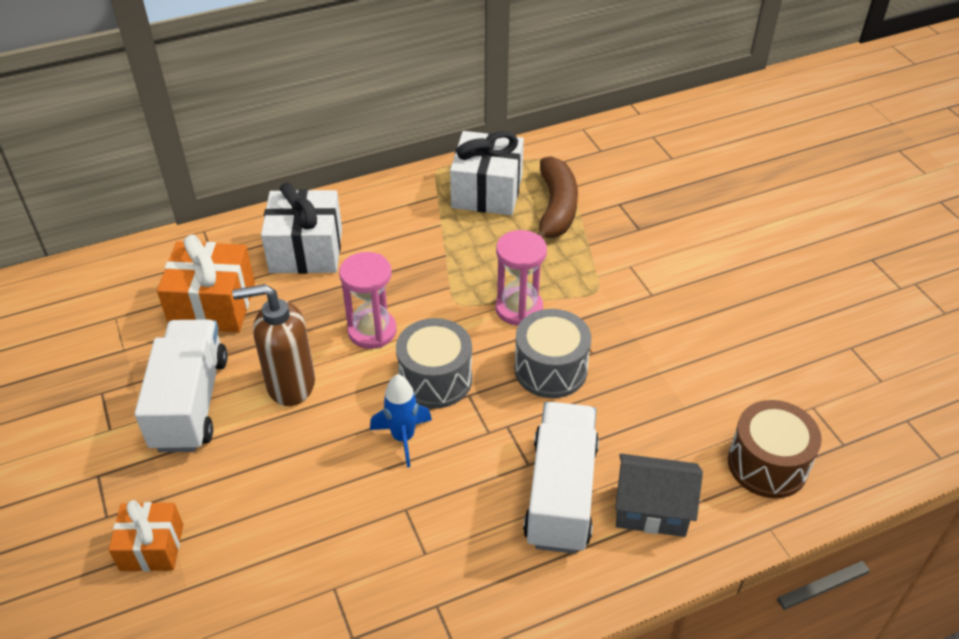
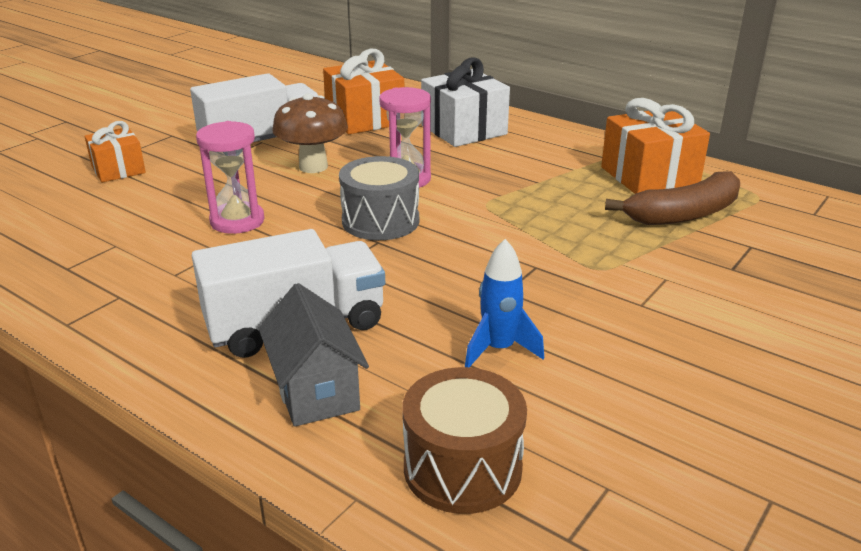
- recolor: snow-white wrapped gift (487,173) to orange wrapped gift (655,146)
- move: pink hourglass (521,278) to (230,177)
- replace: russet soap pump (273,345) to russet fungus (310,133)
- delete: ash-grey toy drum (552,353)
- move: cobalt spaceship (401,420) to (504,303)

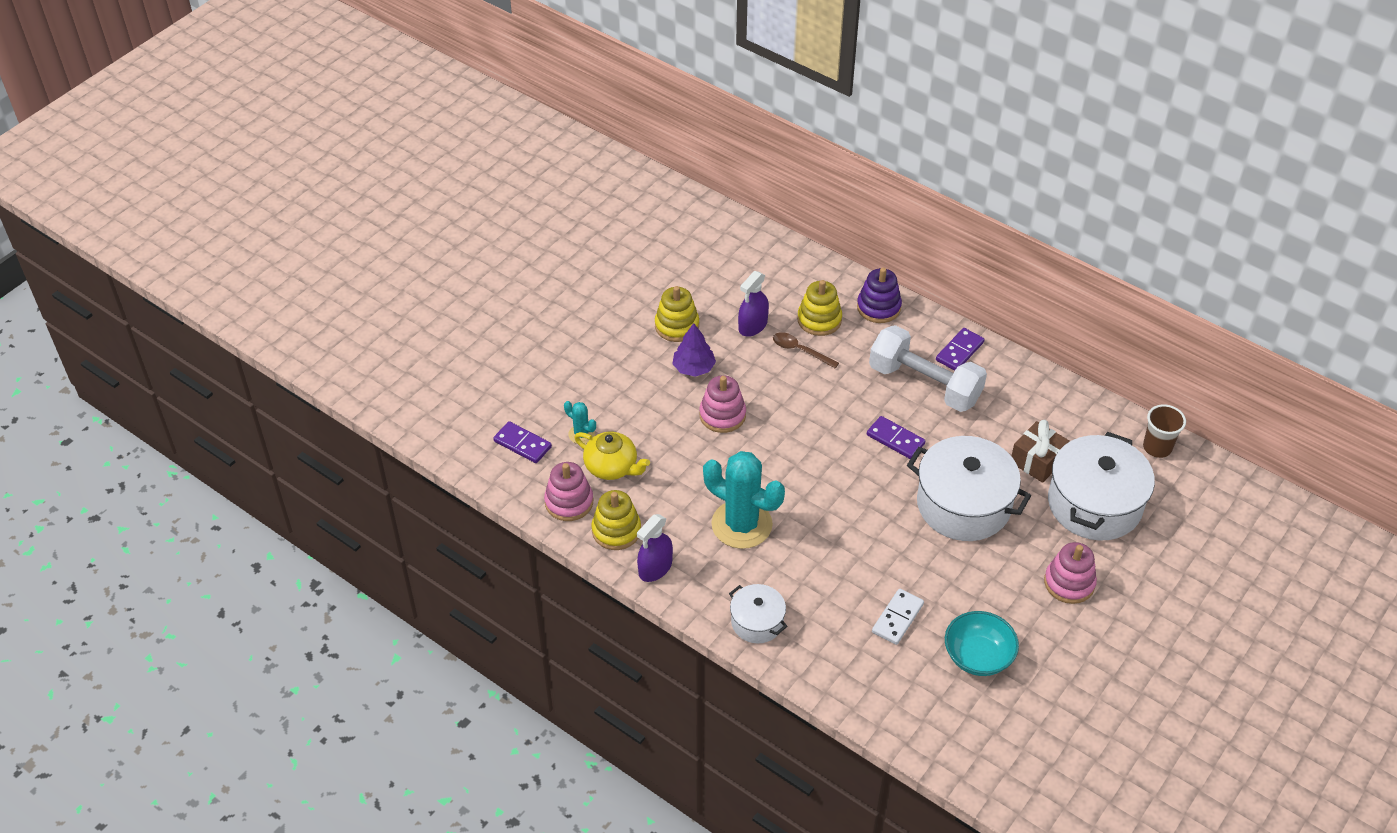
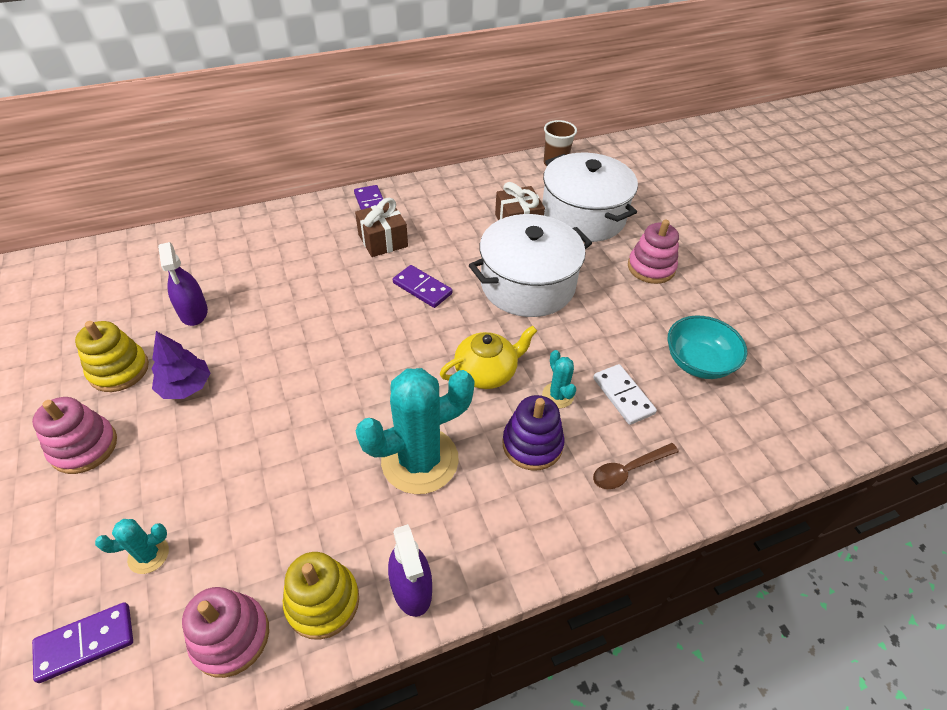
- move: royal purple ring stacker (879,295) to (533,433)
- delete: yellow ring stacker (819,308)
- replace: snow-white hand weight (928,368) to russet wrapped gift (381,227)
- move: russet spoon (806,350) to (636,466)
- move: pink ring stacker (722,404) to (74,435)
- rotate: royal purple domino piece (896,437) = (422,286) 60 degrees clockwise
- move: yellow china teapot (612,456) to (488,357)
- delete: snow-white cooking pot (758,614)
- insert: turquoise prickly plant (559,379)

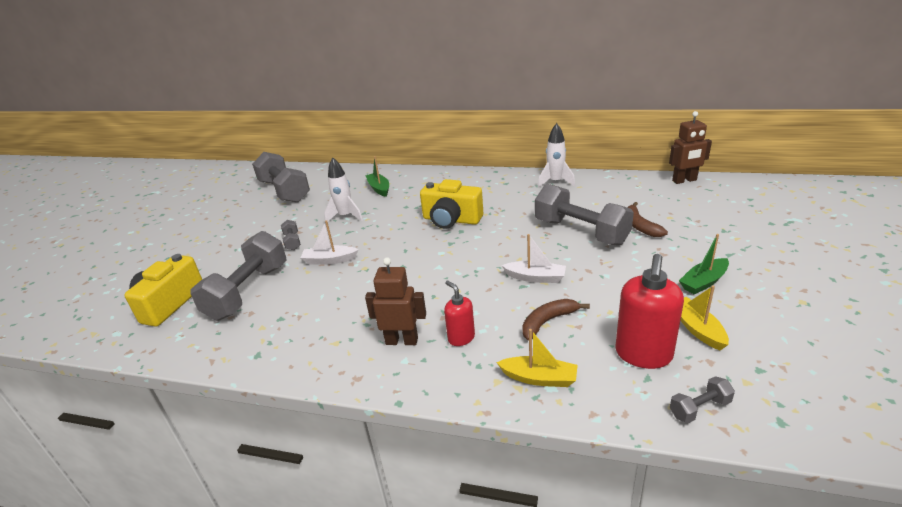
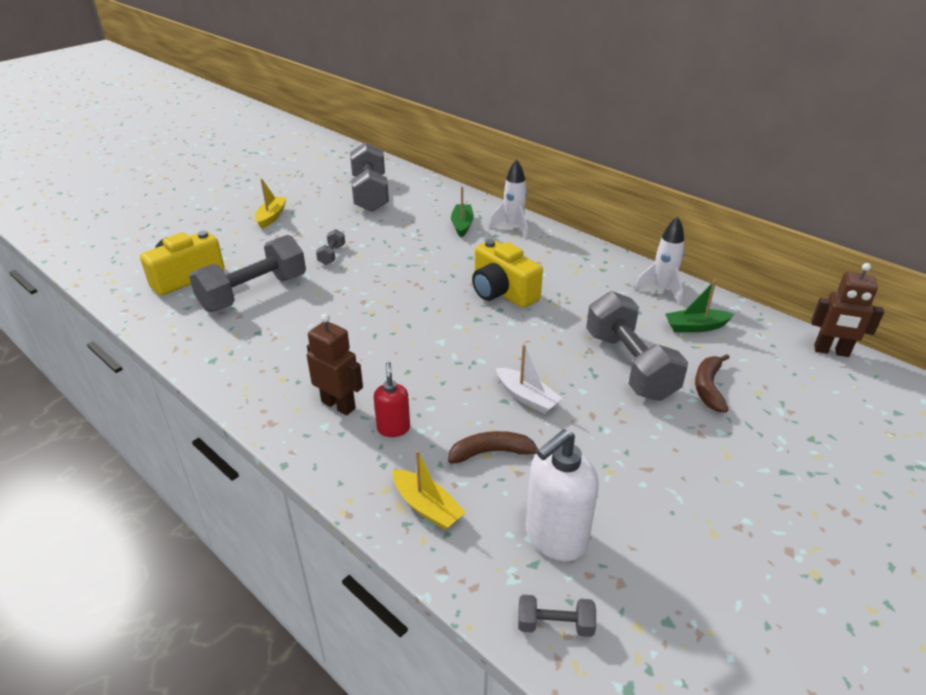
- move: snow-white spaceship (343,189) to (508,198)
- delete: snow-white boat (329,242)
- move: leaf-green boat (704,264) to (700,306)
- recolor: scarlet soap pump (650,311) to snow-white soap pump (562,495)
- move: yellow boat (704,317) to (271,204)

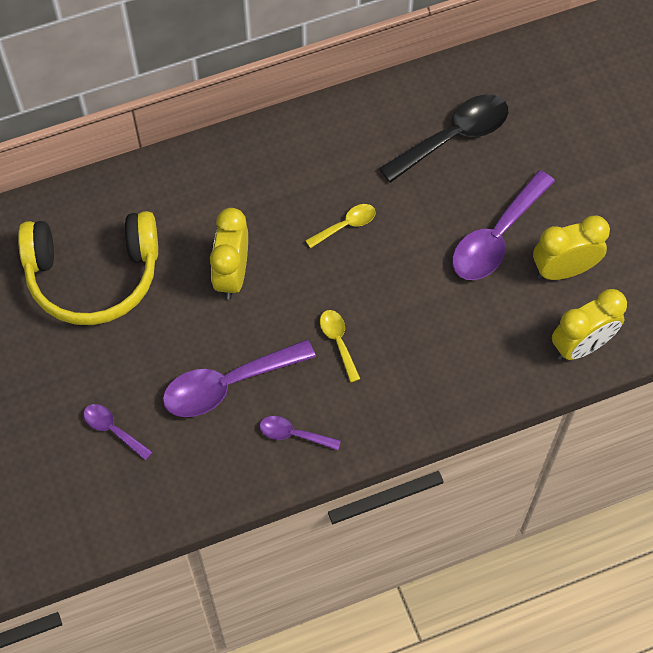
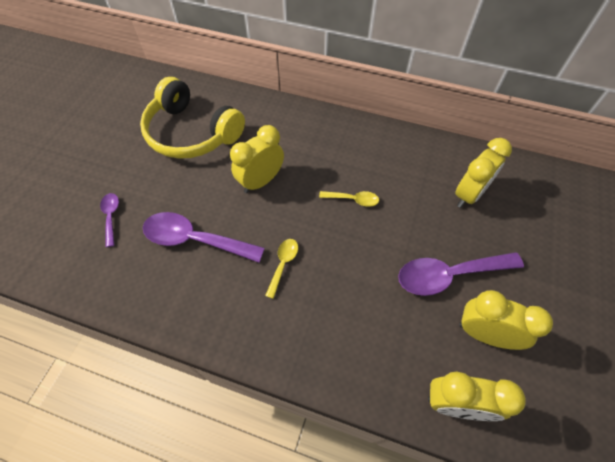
- replace: ebony spoon (443,139) to yellow alarm clock (483,173)
- delete: royal purple spoon (300,433)

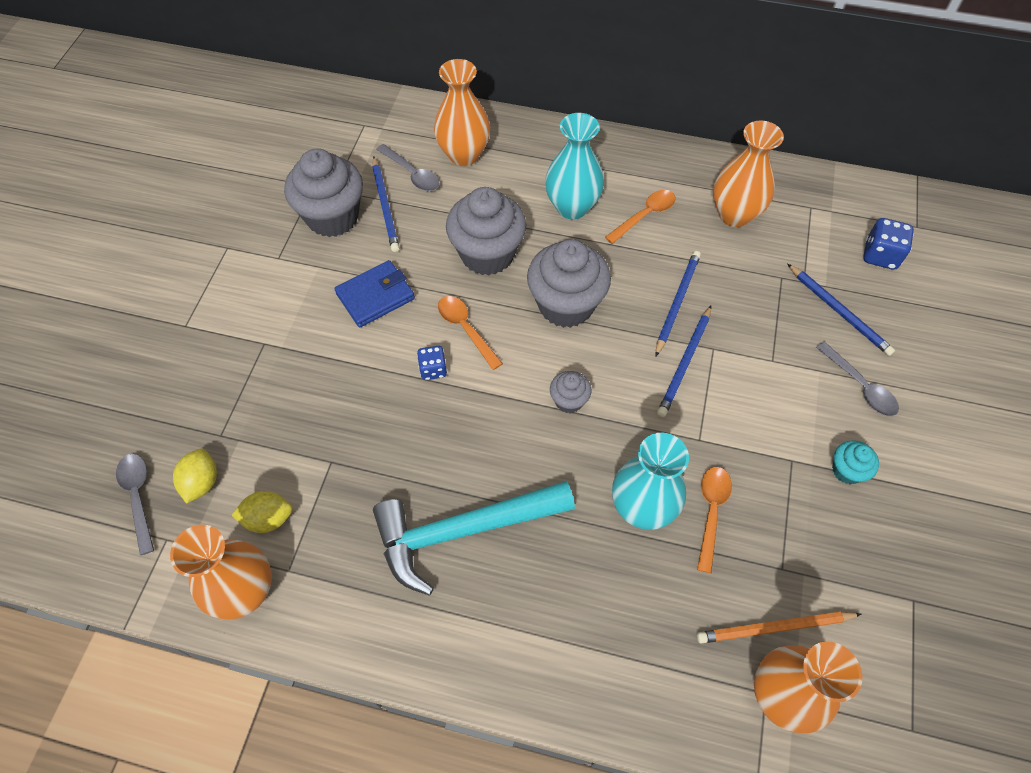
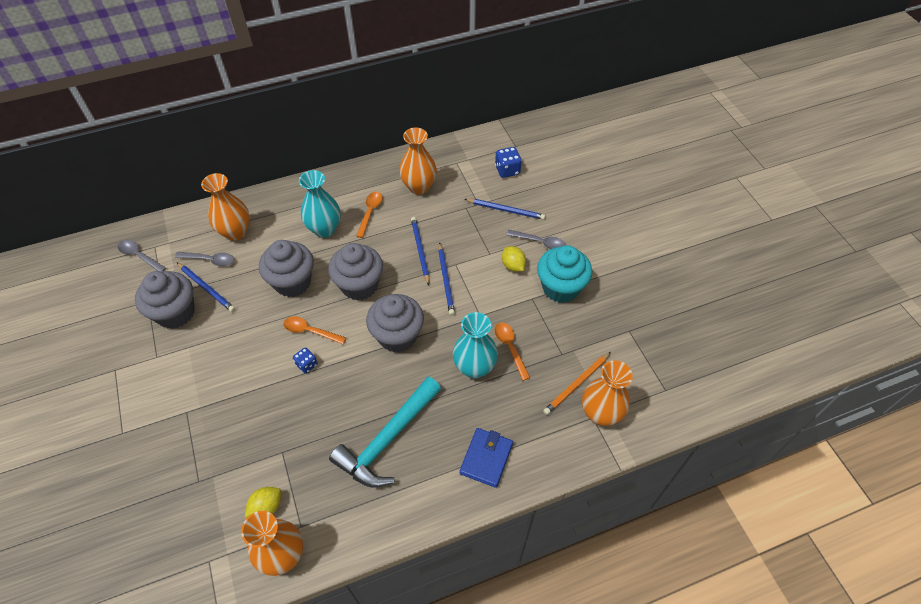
- move: cobalt wallet (374,293) to (486,458)
- resize: ash-grey muffin (570,392) = (395,323) x2.09
- resize: turquoise muffin (855,462) = (564,274) x2.09
- move: yellow toy lemon (195,476) to (514,259)
- move: ash-grey spoon (135,504) to (142,255)

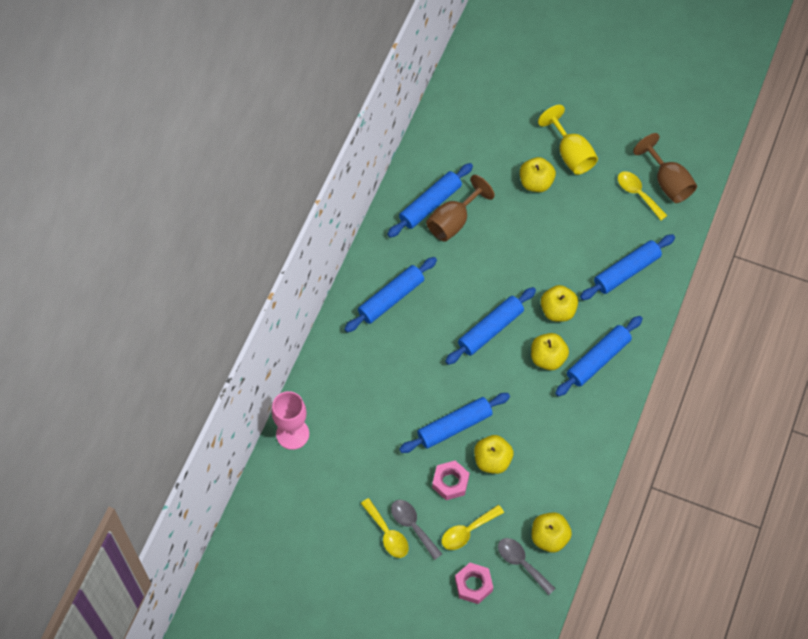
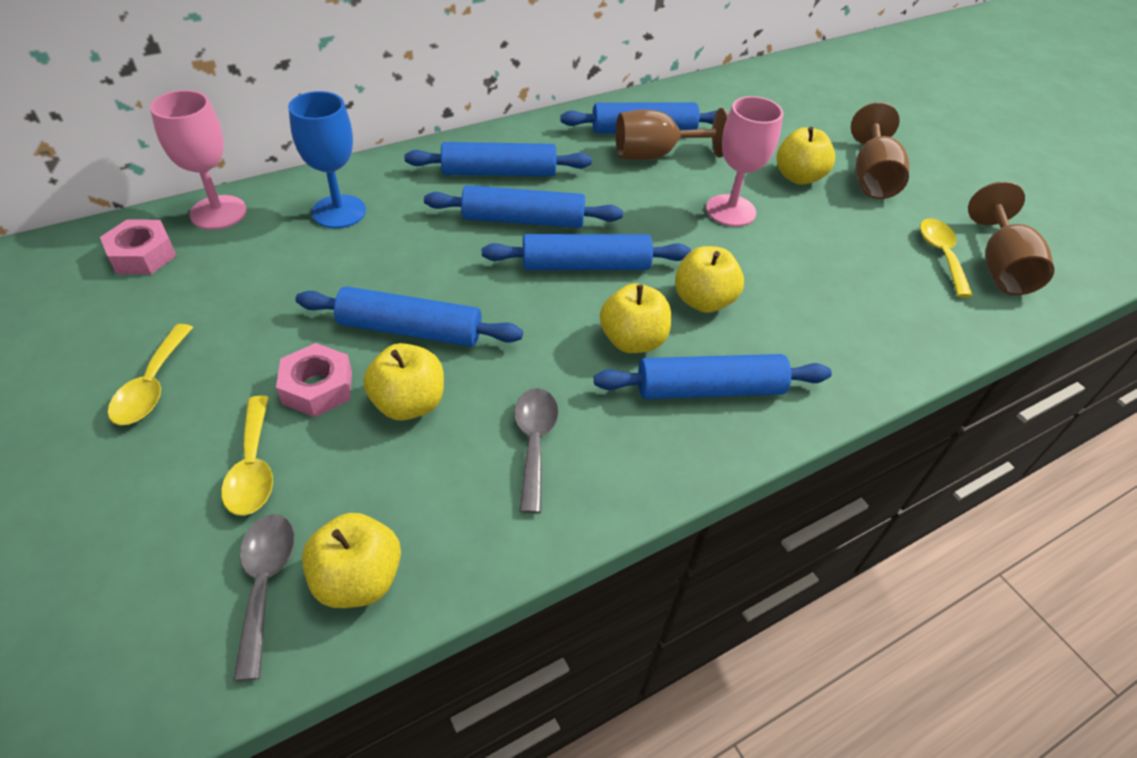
- recolor: yellow chalice (568,140) to russet chalice (880,150)
- move: cobalt dough roller (627,267) to (523,206)
- move: ash-grey spoon (416,530) to (536,450)
- rotate: yellow spoon (473,527) = (247,456) 105 degrees counterclockwise
- move: pink nut (474,583) to (138,246)
- insert: cobalt chalice (327,159)
- insert: pink chalice (744,161)

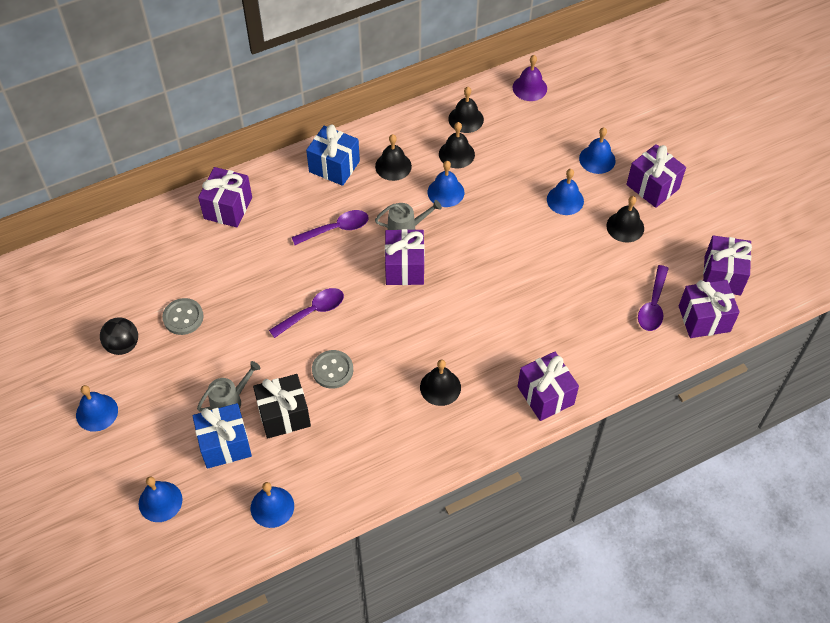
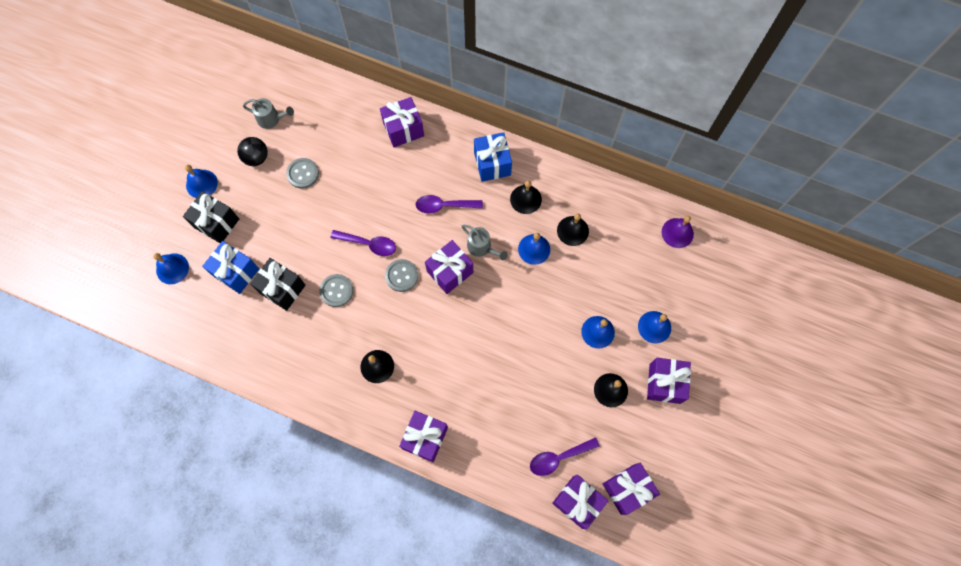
- delete: ebony hand bell (466,110)
- rotate: royal purple spoon (330,227) = (449,204) 150 degrees clockwise
- move: ash-grey watering pot (229,386) to (268,113)
- delete: cobalt hand bell (272,505)
- insert: ebony wrapped gift (211,217)
- insert: ash-grey shirt button (401,275)

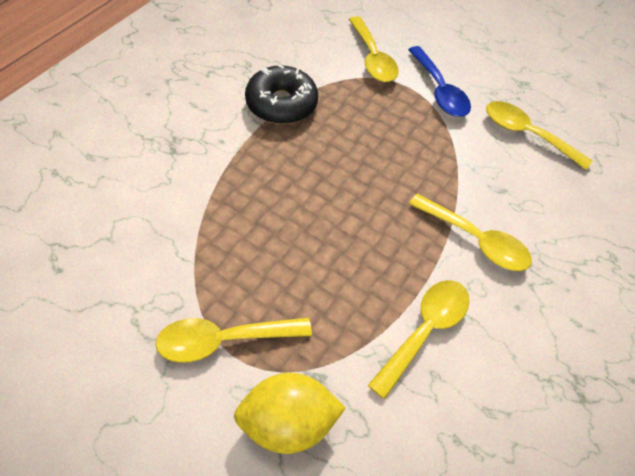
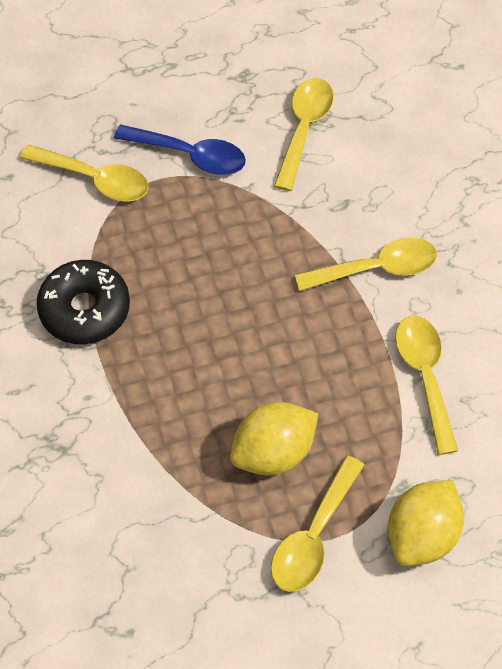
- rotate: yellow spoon (539,135) = (304,134) 120 degrees clockwise
- insert: yellow toy lemon (274,438)

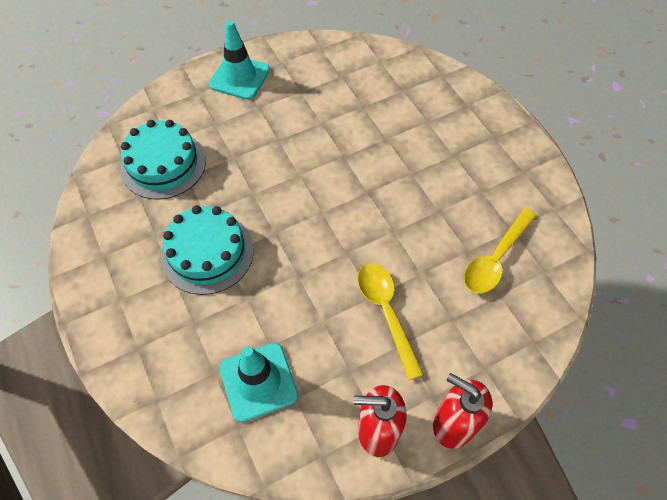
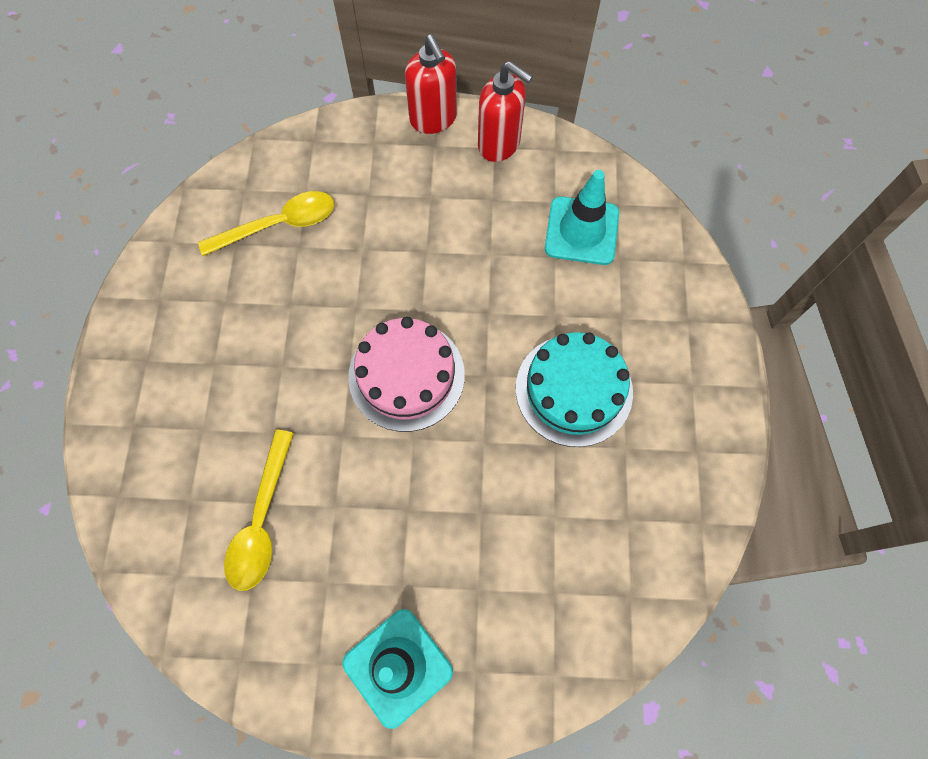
- delete: turquoise gateau (163,160)
- move: yellow spoon (391,321) to (259,510)
- insert: pink gateau (406,374)

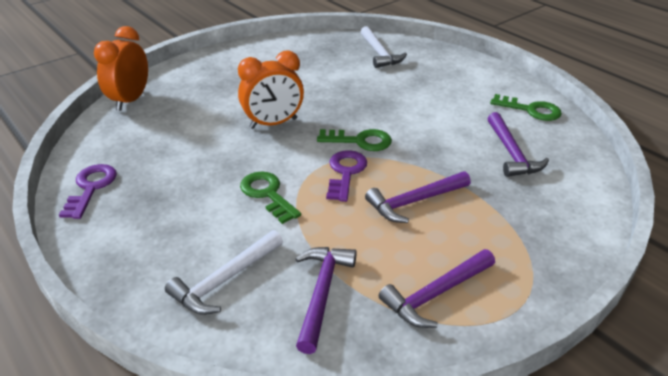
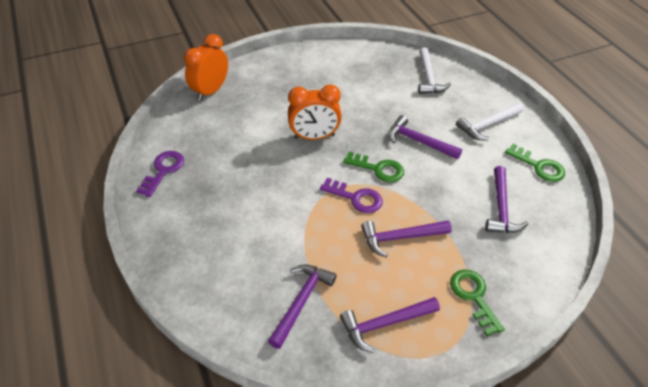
- rotate: royal purple key (346,176) = (351,195) 90 degrees clockwise
- move: leaf-green key (270,198) to (477,303)
- move: snow-white hammer (224,272) to (490,121)
- insert: royal purple hammer (425,137)

